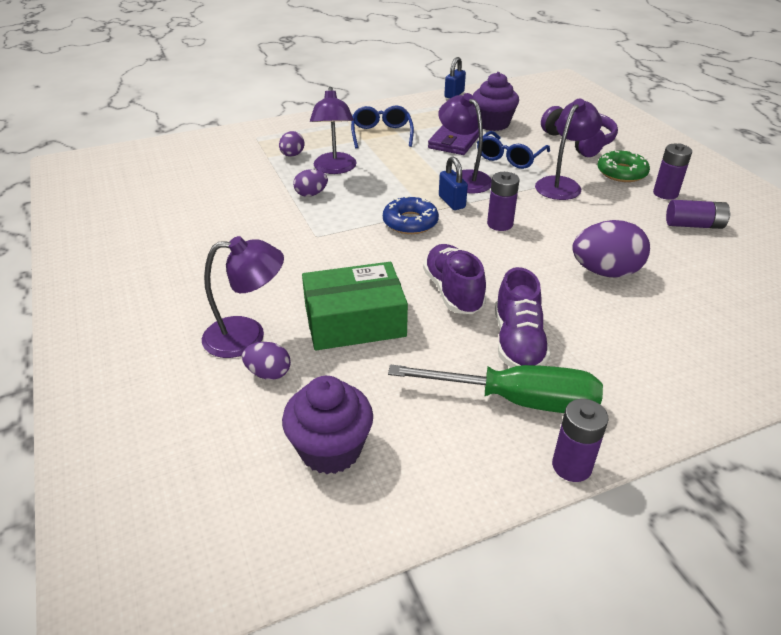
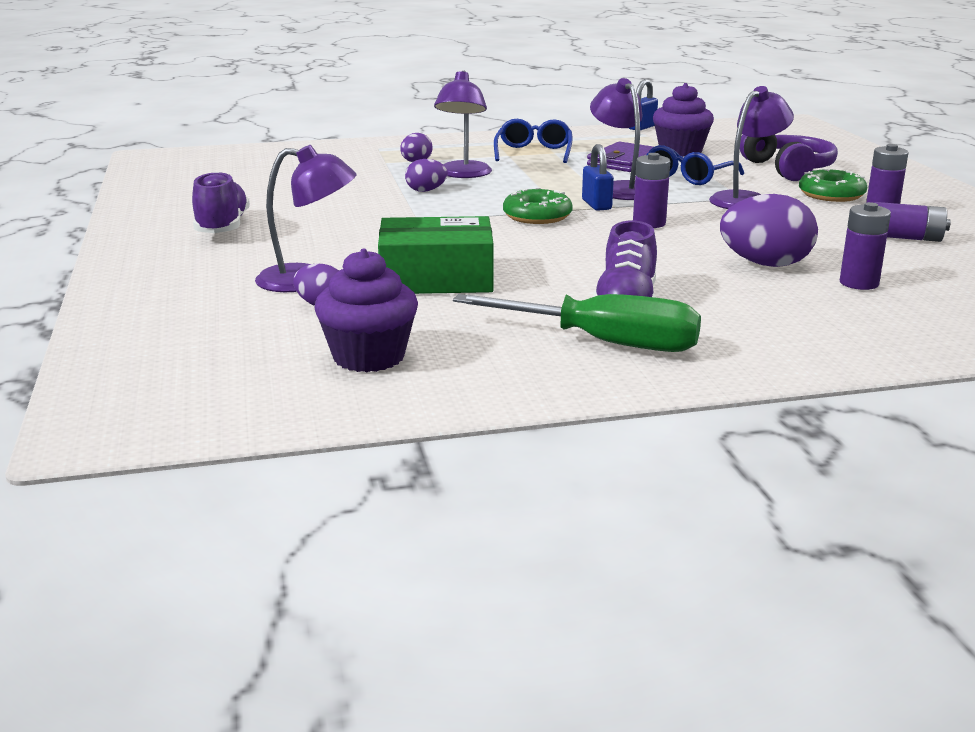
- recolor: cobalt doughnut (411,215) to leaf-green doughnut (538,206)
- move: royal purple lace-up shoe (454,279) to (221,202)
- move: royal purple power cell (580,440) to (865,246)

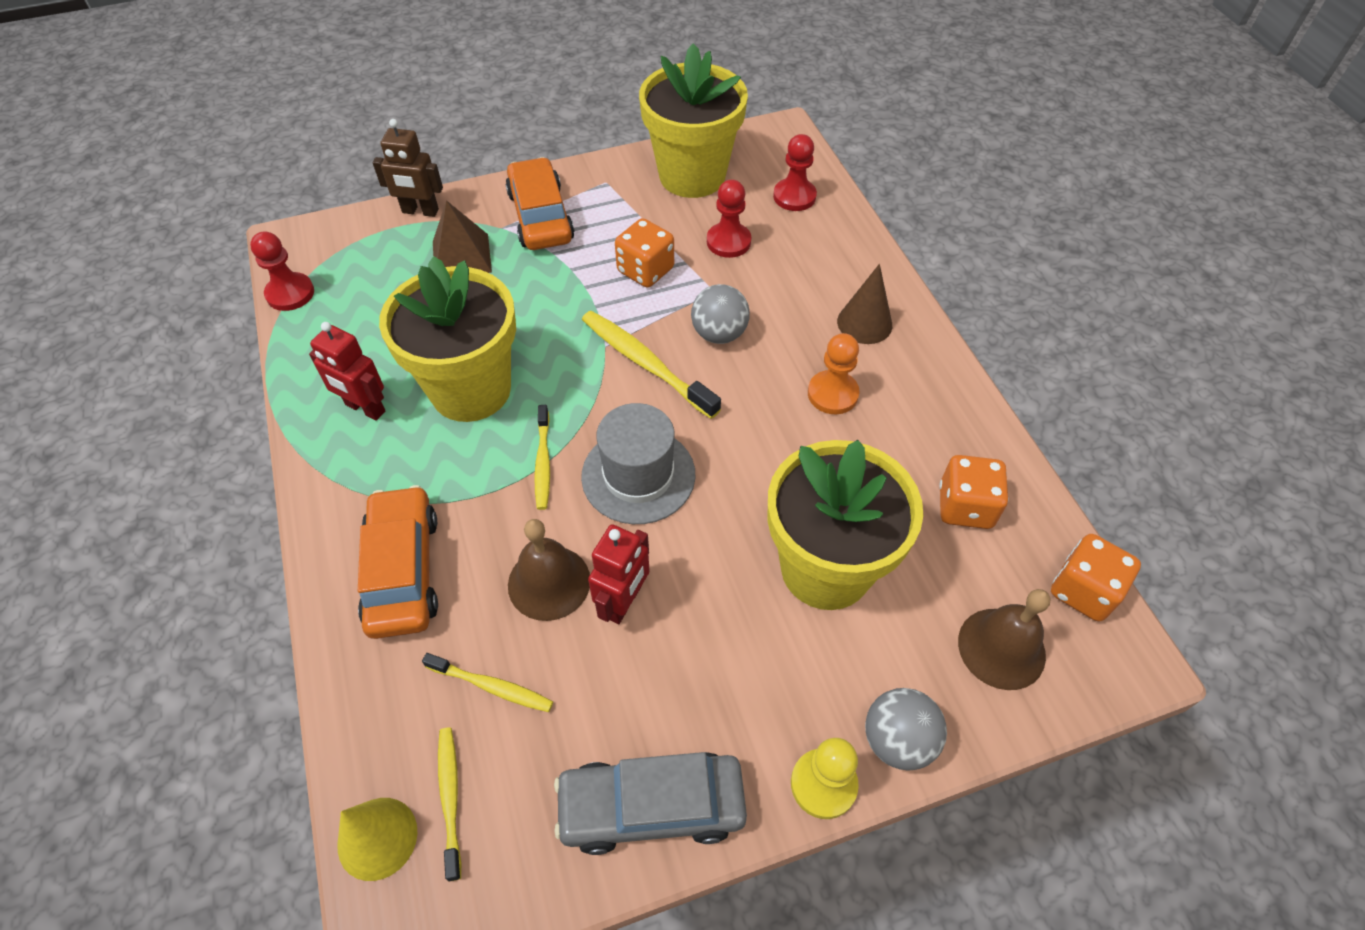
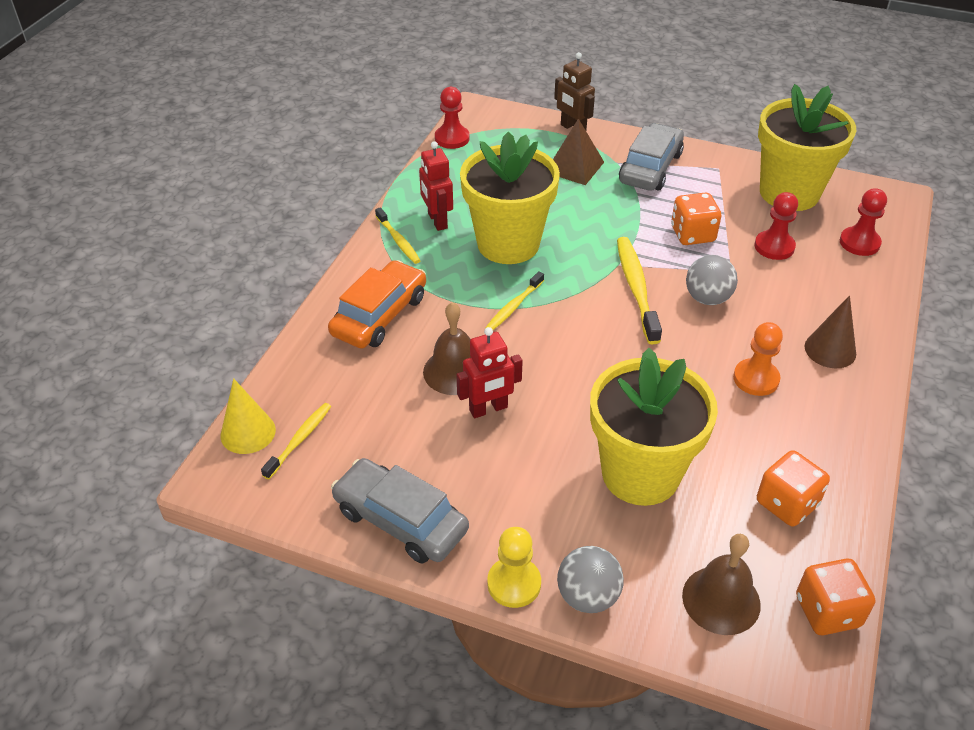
- recolor: orange toy car (540,203) to ash-grey toy car (651,157)
- delete: ash-grey hat (638,463)
- move: yellow tooth brush (487,682) to (398,235)

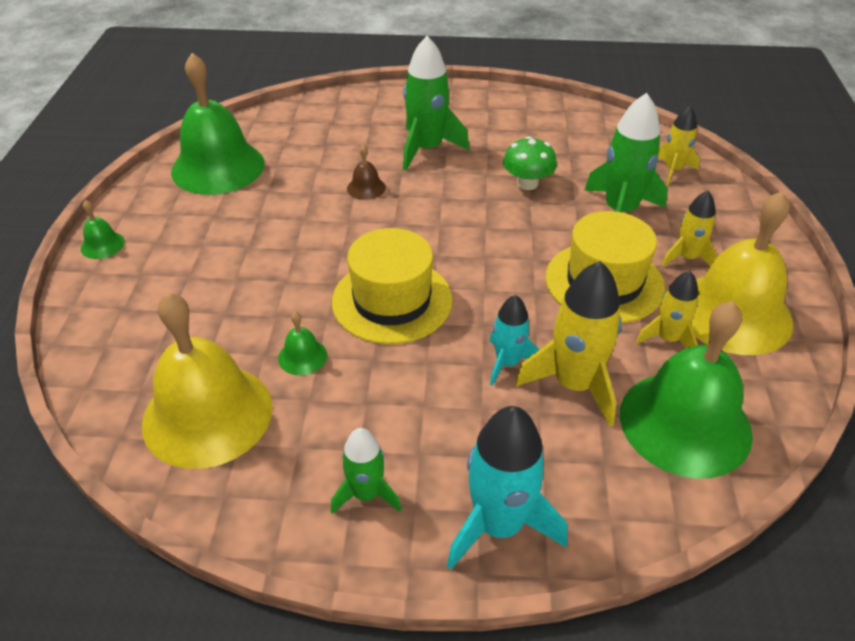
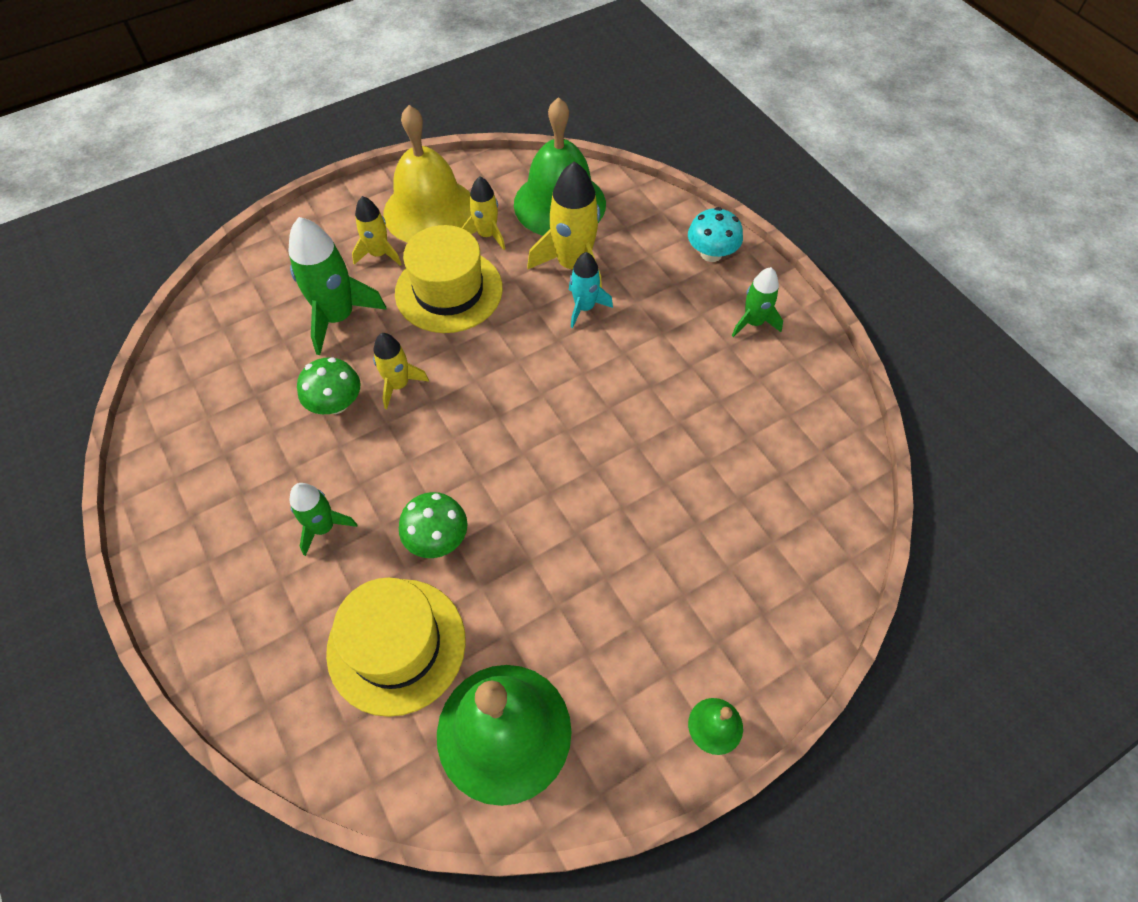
- resize: leaf-green spaceship (436,103) = (323,519) x0.59
- move: yellow spaceship (679,145) to (401,371)
- replace: russet hand bell (366,172) to leaf-green fungus (433,525)
- move: yellow hat (392,286) to (396,647)
- delete: yellow hand bell (207,380)
- delete: leaf-green hand bell (302,343)
- replace: turquoise spaceship (507,487) to turquoise fungus (715,234)

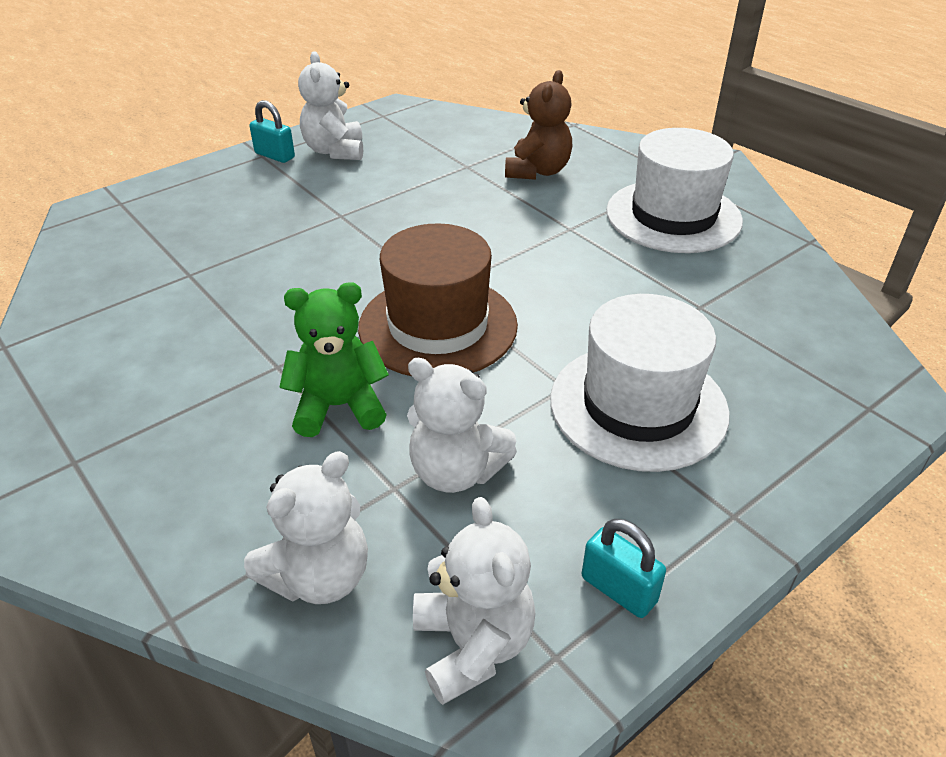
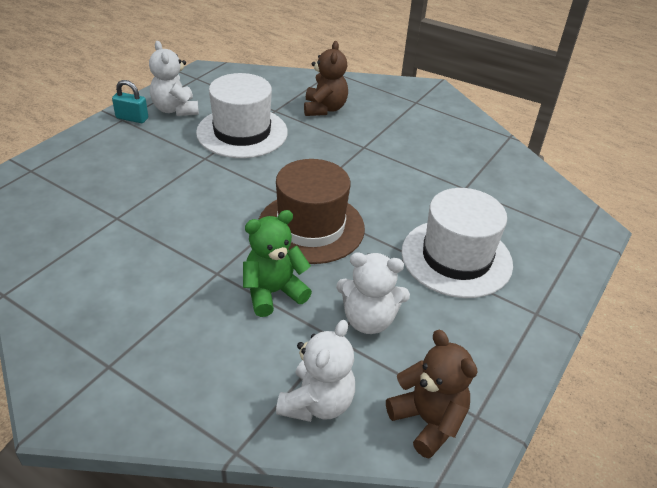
- move: snow-white hat (674,190) to (242,115)
- recolor: snow-white teddy (474,601) to russet teddy (431,394)
- delete: turquoise lock (624,568)

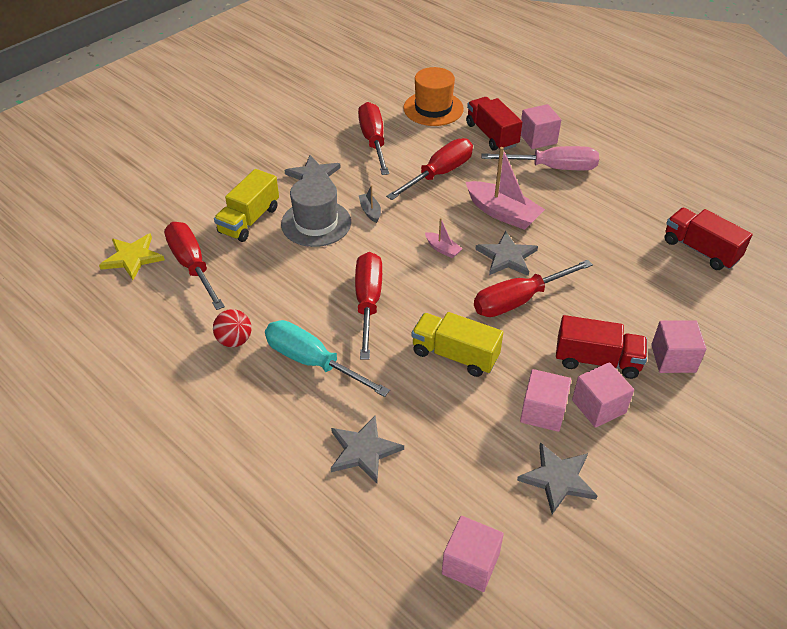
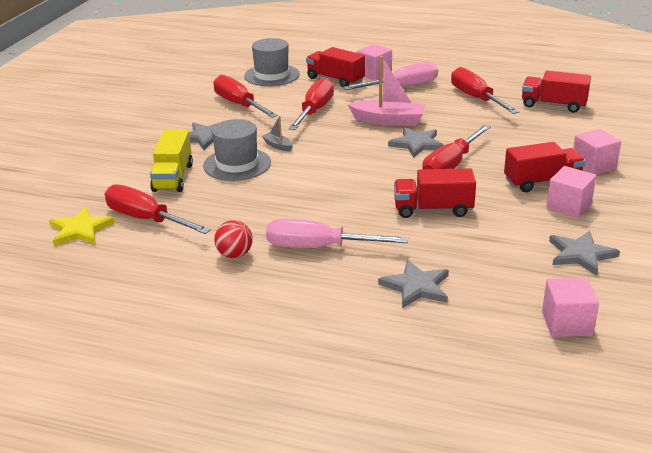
- recolor: orange hat (433,96) to ash-grey hat (272,62)
- delete: pink boat (443,238)
- move: scarlet flat screwdriver (368,306) to (485,90)
- recolor: yellow lorry (457,344) to scarlet lorry (435,193)
- recolor: turquoise flat screwdriver (327,358) to pink flat screwdriver (337,233)
- delete: pink block (545,400)

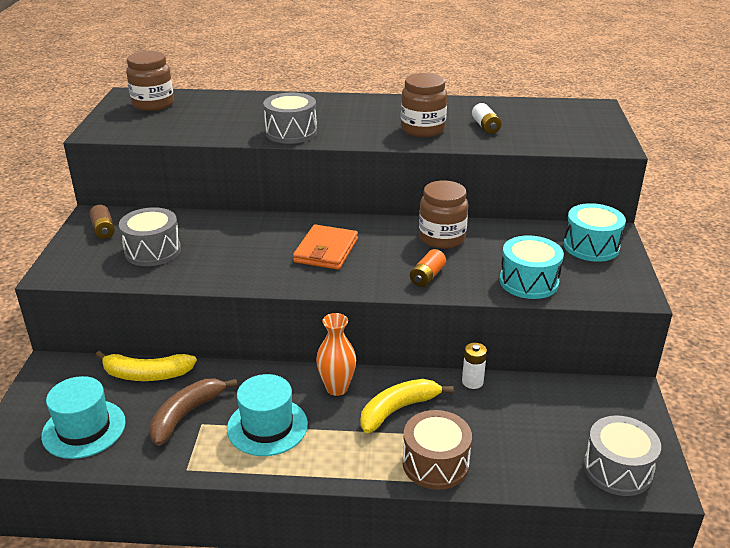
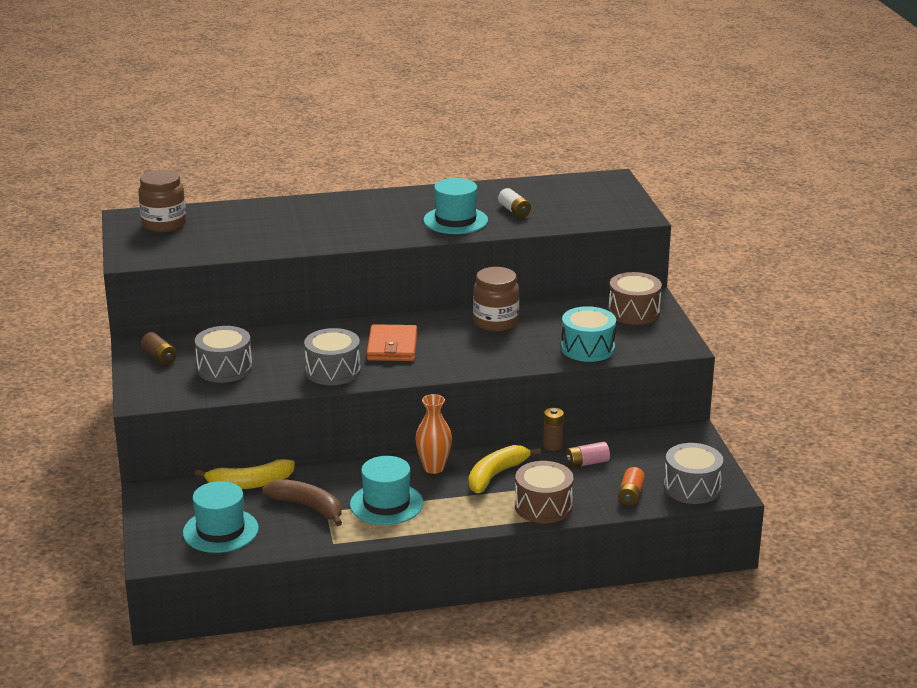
- replace: russet jam jar (424,105) to turquoise hat (455,206)
- move: ash-grey toy drum (290,118) to (332,356)
- recolor: turquoise toy drum (595,232) to russet toy drum (635,298)
- move: orange power cell (428,268) to (631,486)
- recolor: snow-white power cell (474,366) to russet power cell (553,429)
- rotate: russet toy banana (193,412) = (302,502) 105 degrees clockwise
- insert: pink power cell (588,455)

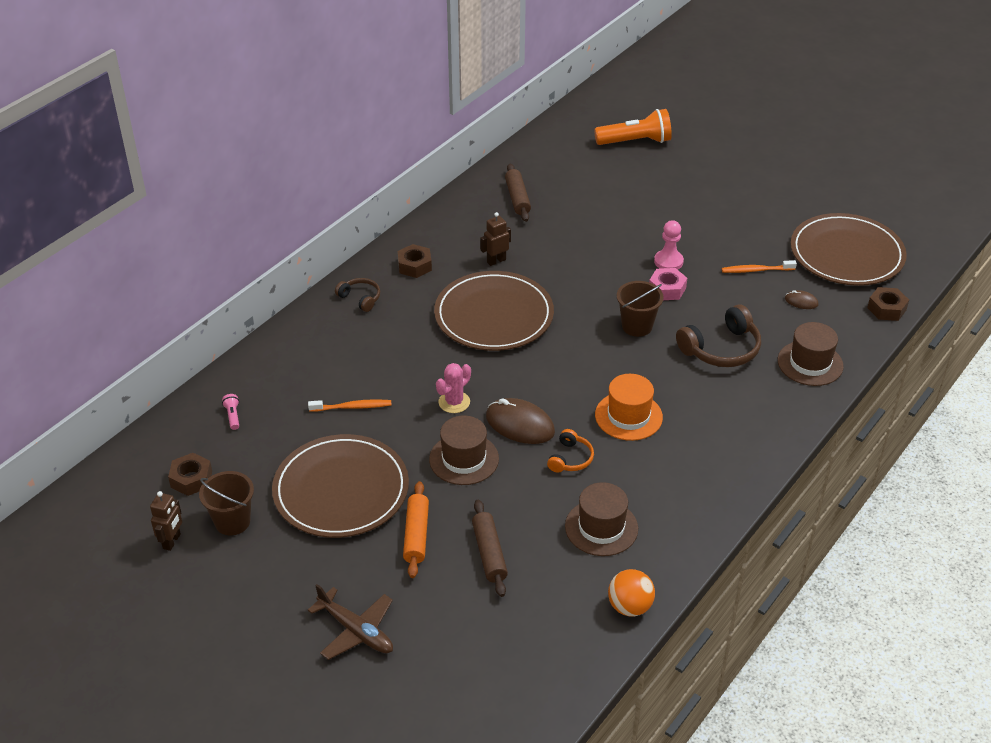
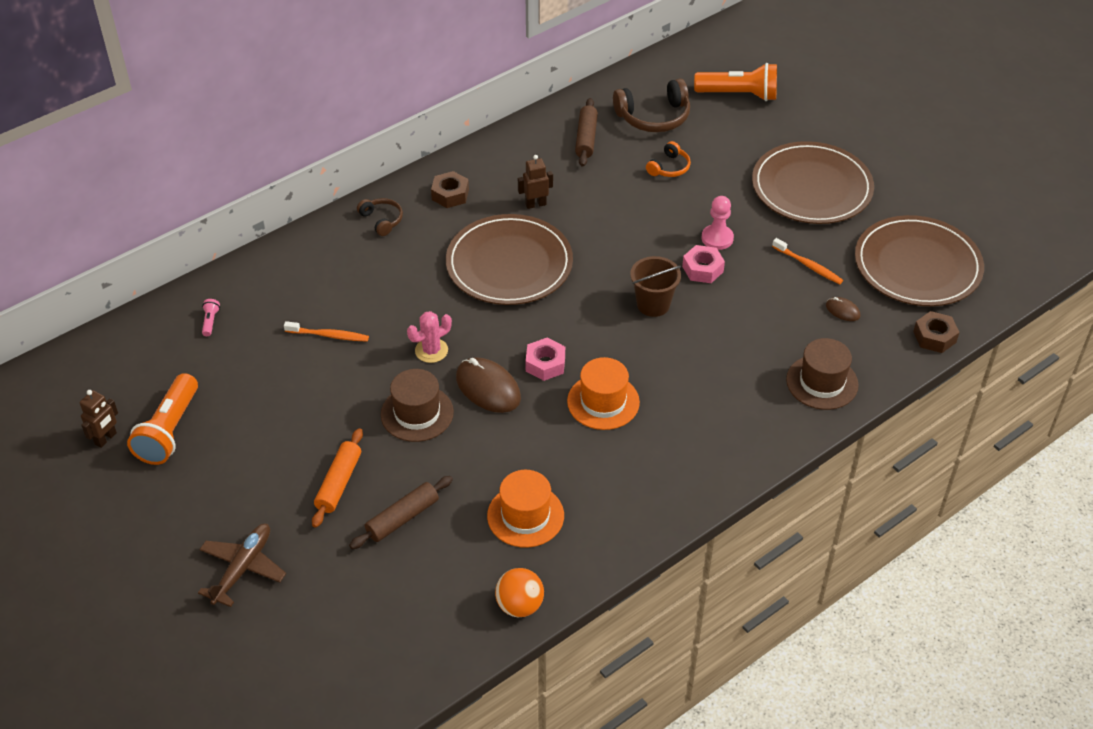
- rotate: orange tooth brush (759,266) = (807,261) 150 degrees counterclockwise
- move: russet headset (718,336) to (651,105)
- move: orange headset (570,450) to (668,159)
- move: russet dinner plate (340,486) to (813,182)
- delete: russet nut (190,474)
- replace: russet bucket (226,503) to orange torch (162,419)
- recolor: russet hat (601,519) to orange hat (525,509)
- rotate: russet dough roller (490,548) = (401,512) 45 degrees clockwise
- rotate: russet aeroplane (350,622) = (242,565) 120 degrees counterclockwise
- insert: pink nut (545,359)

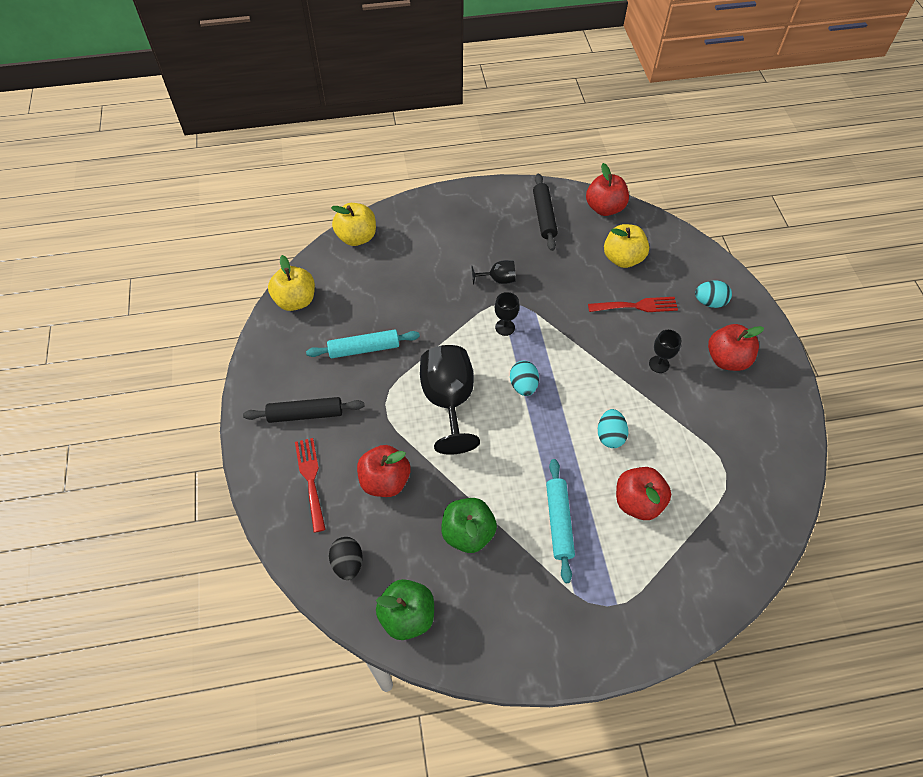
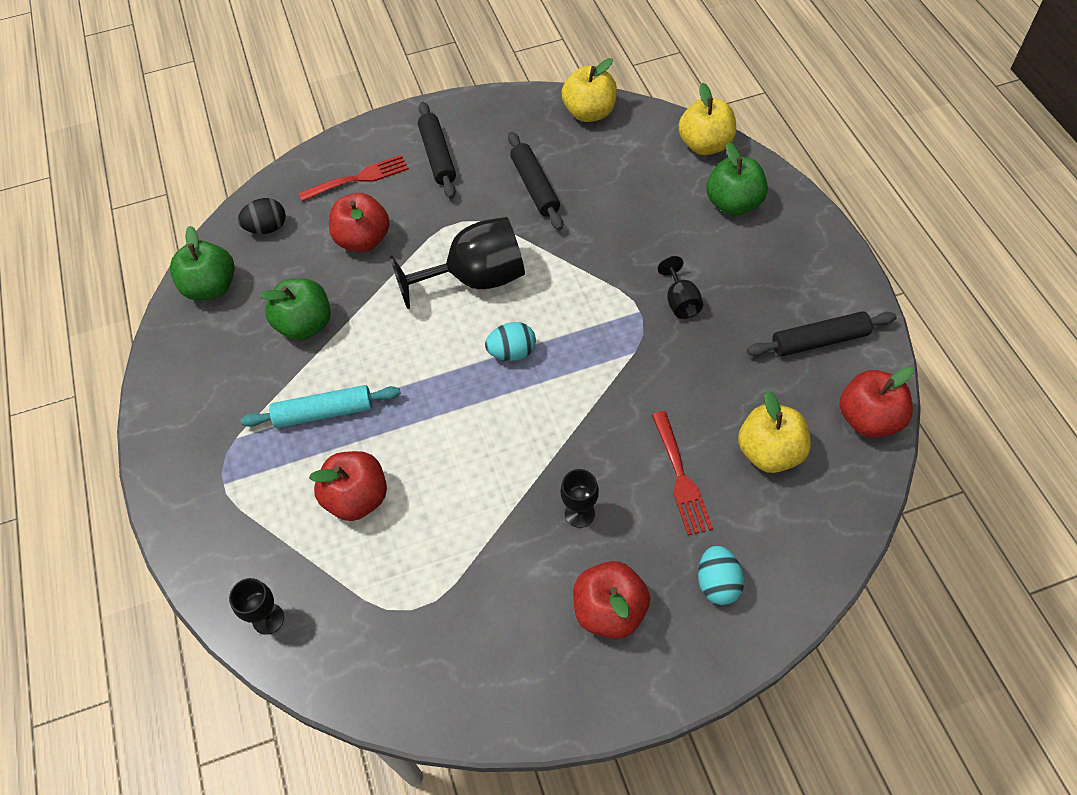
- move: ebony chalice (507,314) to (256,606)
- recolor: turquoise dough roller (363,344) to ebony dough roller (535,181)
- delete: turquoise egg (613,428)
- insert: leaf-green toy apple (737,179)

